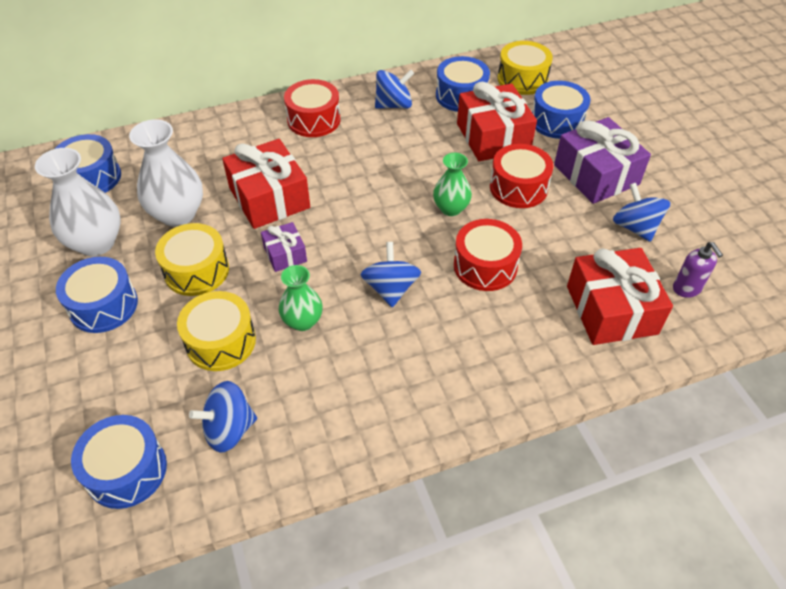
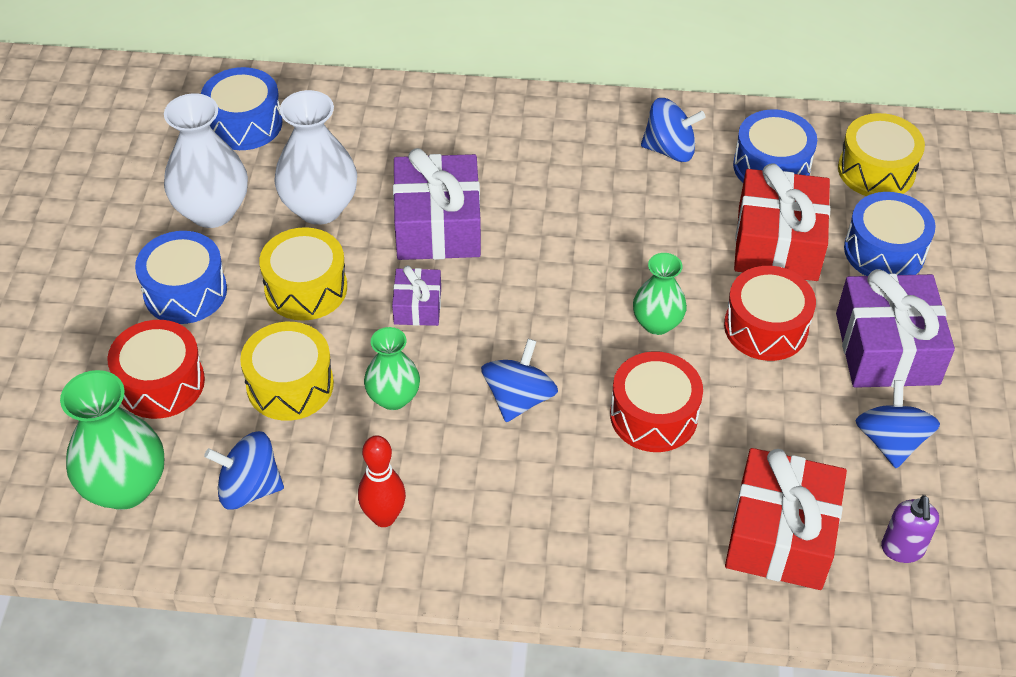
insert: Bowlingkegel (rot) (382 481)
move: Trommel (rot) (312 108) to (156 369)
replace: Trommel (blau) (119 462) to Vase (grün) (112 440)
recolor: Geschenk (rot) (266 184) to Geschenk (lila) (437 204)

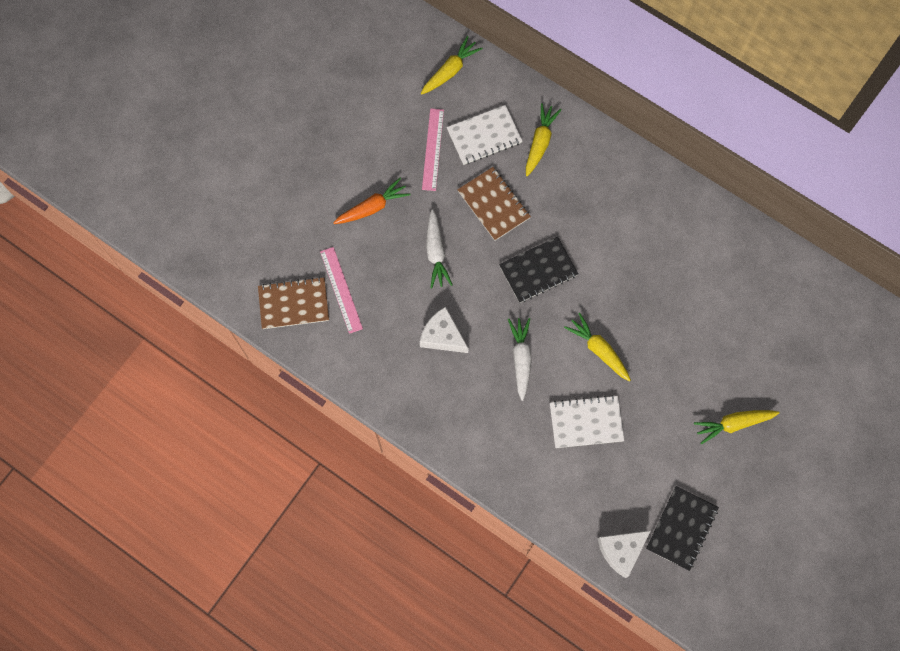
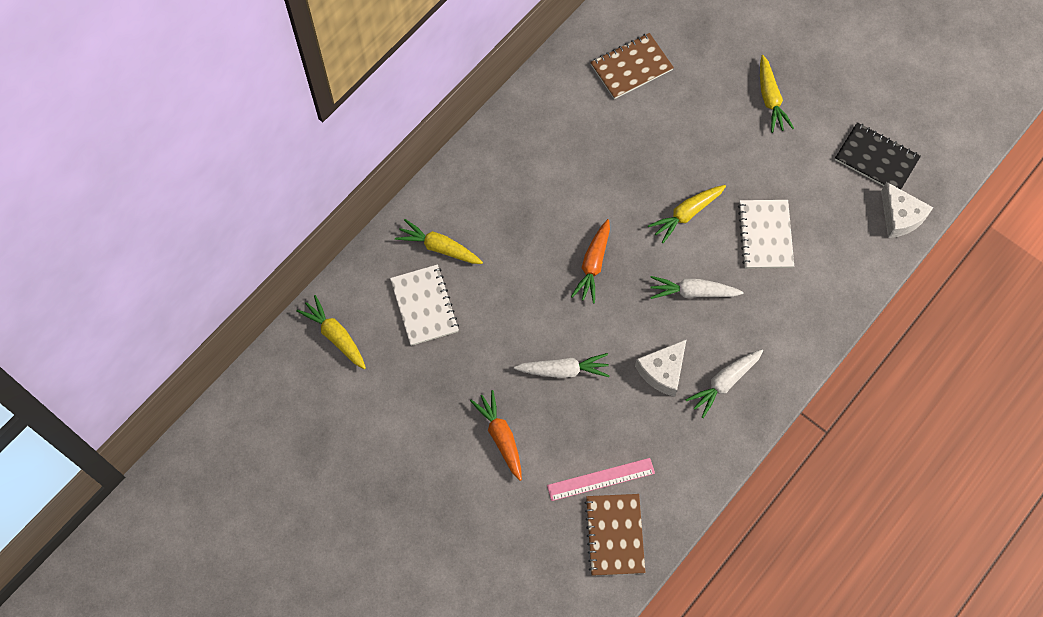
delete: Lineal (rosa) (433 149)
insert: Karotte (weiß) (724 383)
move: Notizbuch (braun) (494 204) to (632 66)
replace: Notizbuch (schwarz) (538 270) to Karotte (orange) (590 261)

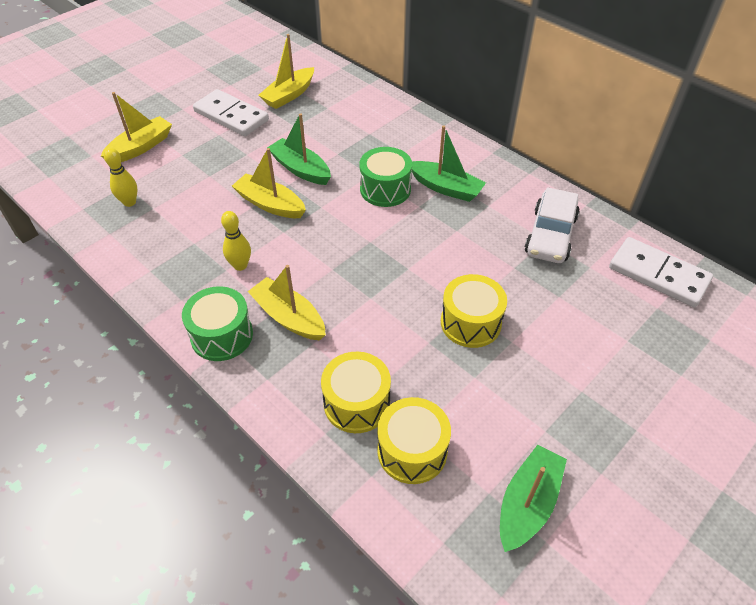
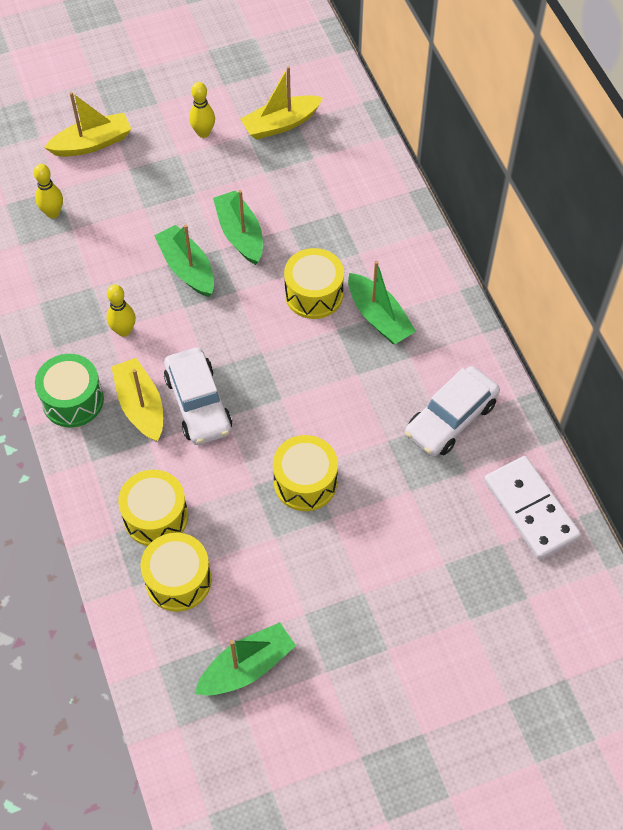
insert: Auto (weiß) (198 396)
replace: Dominostein (weiß) (231 112) to Bowlingkegel (gelb) (202 110)
recolor: Boot (gelb) (269 183) to Boot (grün) (184 260); Trommel (grün) (385 177) to Trommel (gelb) (314 283)

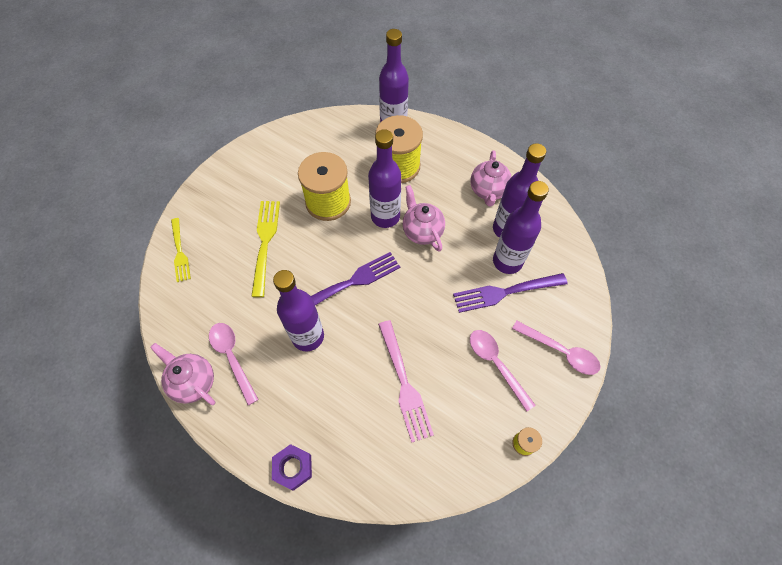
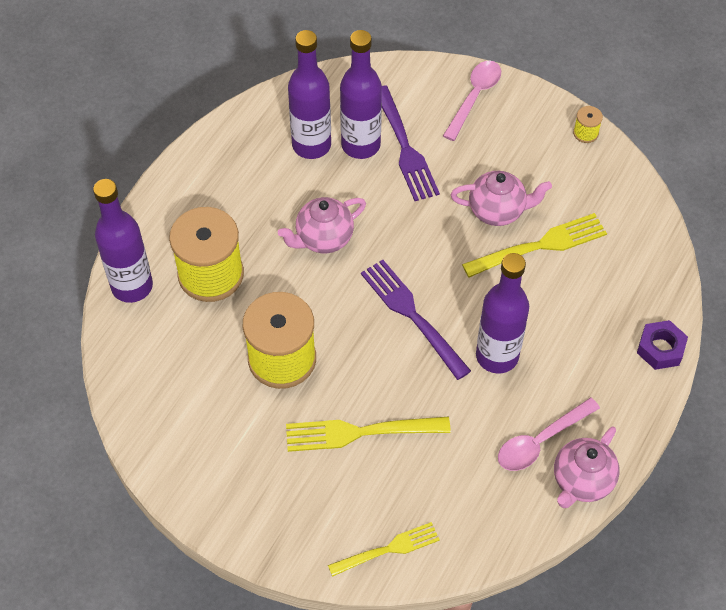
delete: Flasche (lila) (384 178); Löffel (rosa) (503 370)
move: Teekanne (rosa) (491 178) to (501 198)
recolor: Gabel (rosa) (406 381) to Gabel (gelb) (534 245)

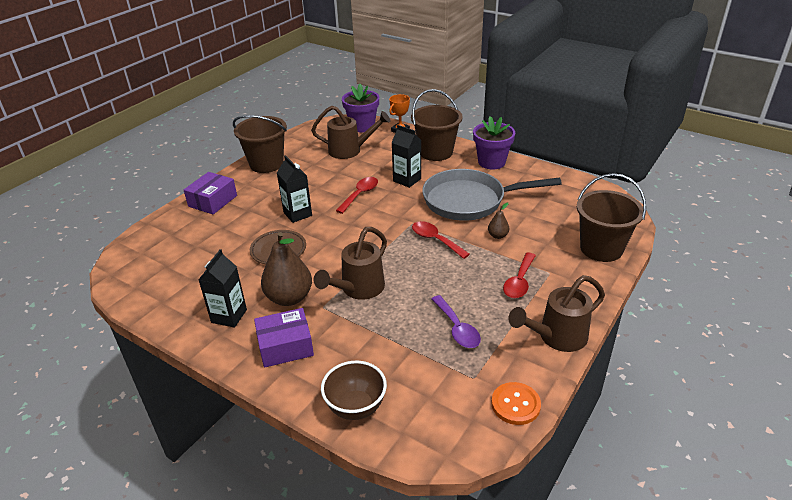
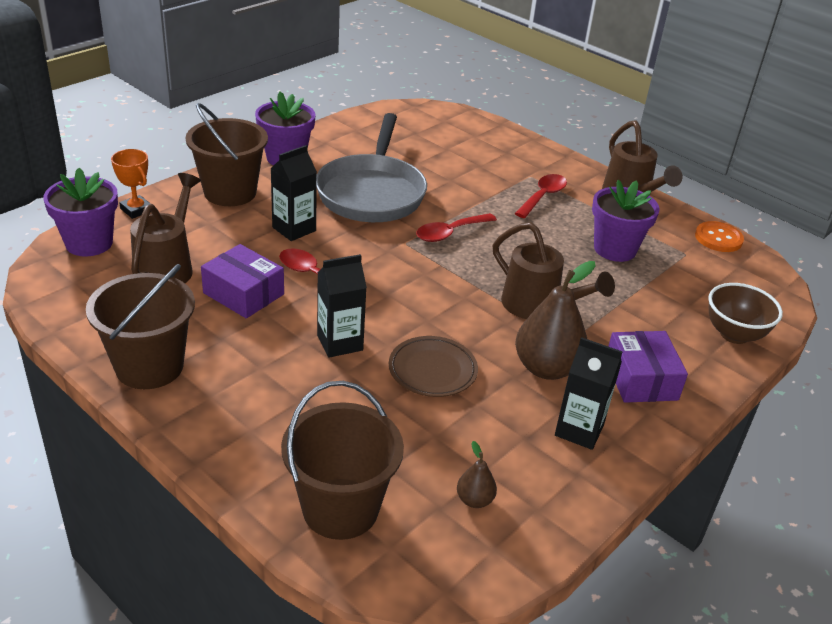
move: Schachtel (lila) (210 193) to (242 281); Birne (braun) (498 221) to (477 474); Eimer (braun) (611 217) to (342 460)
replace: Löffel (lila) (456 321) to Blumentopf (lila) (626 221)
rotate: Löffel (rot) (519 275) = (541 196) 90 degrees counterclockwise

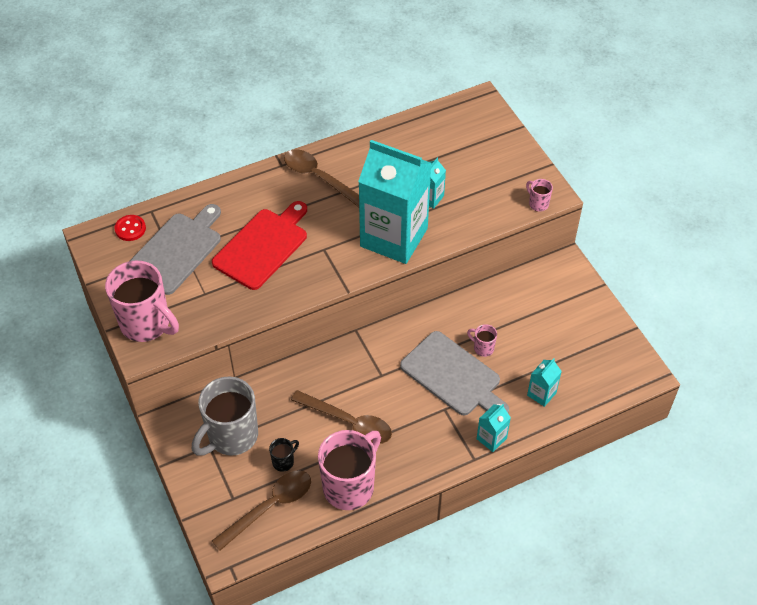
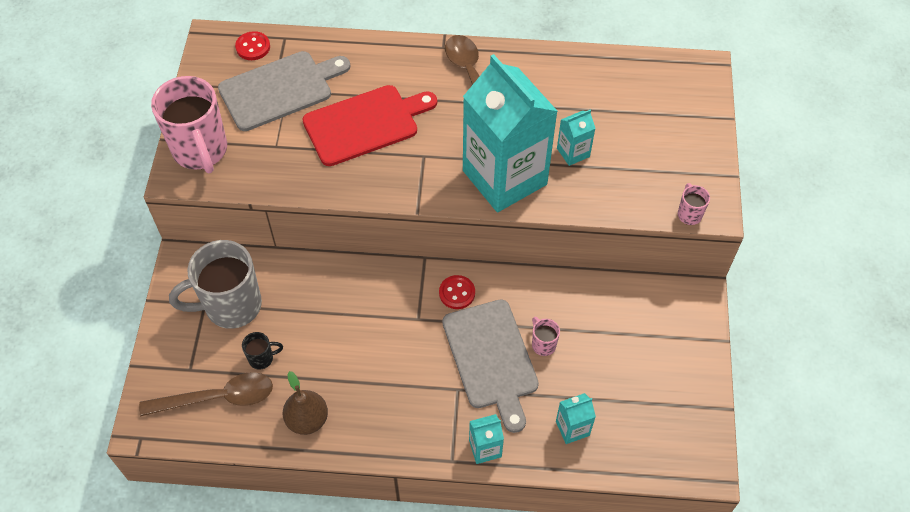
delete: Löffel (braun) (341 417)
insert: Knopf (rot) (457 292)
replace: Tasse (rosa) (349 470) to Birne (braun) (305 403)

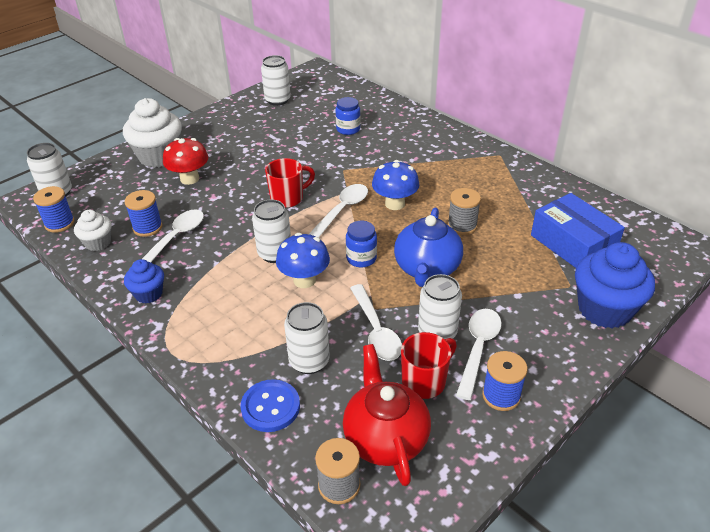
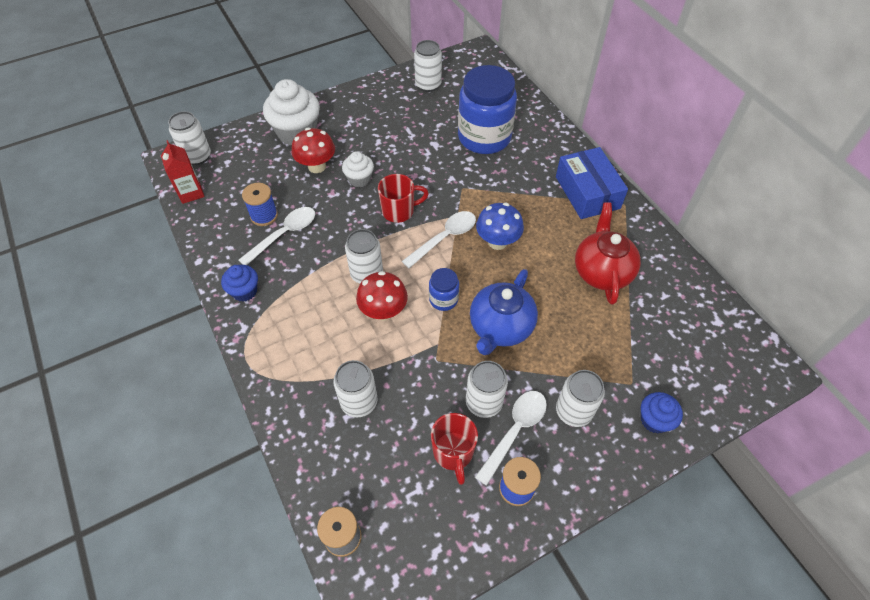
delete: Knopf (blau) (270 405); Löffel (weiß) (376 322); Garnrolle (grau) (464 211)
insert: Dose (weiß) (580 398)
move: Muffin (weiß) (93 230) to (358 169); Teekanne (rot) (387 415) to (608 253); Schachtel (blau) (578 230) to (592 183)
replace: Garnrolle (blau) (53 209) to Getränkekarton (rot) (183 172)
recolor: Pilz (blau) (303 260) to Pilz (rot) (382 296)
rotate: Tasse (rot) (429 365) = (454 449) 105 degrees clockwise
resize: Einmachglas (blau) (348 116) = (487 109) x2.20; Muffin (blau) (615 285) = (662 413) x0.54

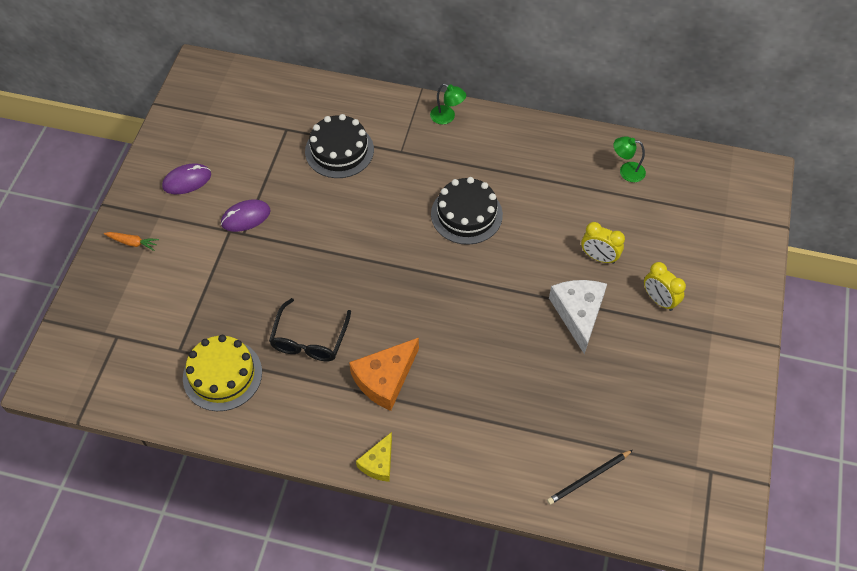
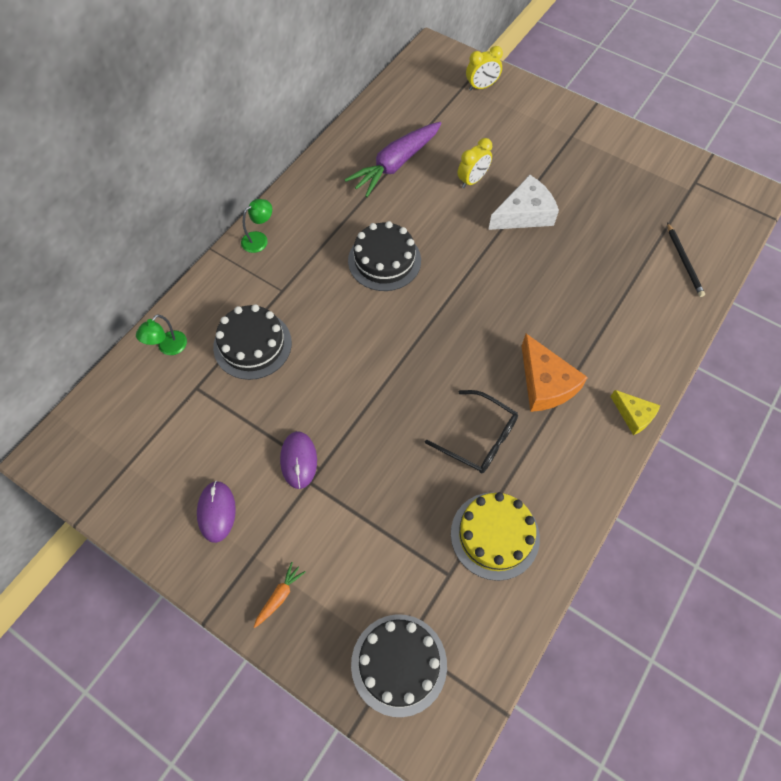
insert: Karotte (lila) (393 159); Kuchen (schwarz) (399 665)
move: Lampe (grün) (630 159) to (161 334); Wecker (gelb) (665 286) to (484 68)
rotate: Käse (weiß) (578 317) = (523 202) 135 degrees clockwise

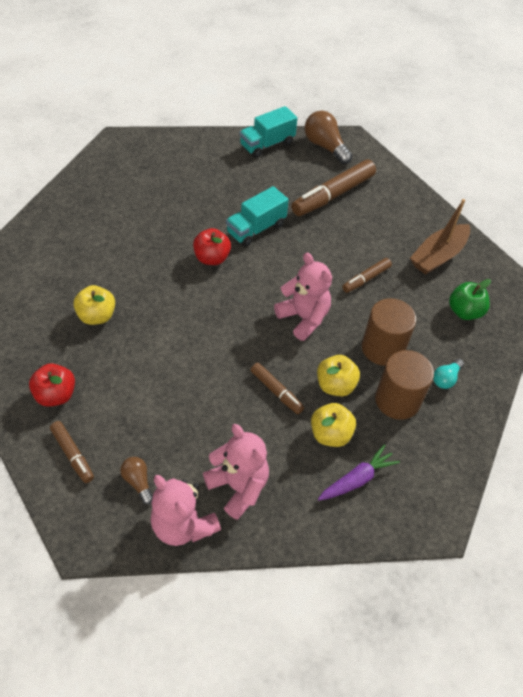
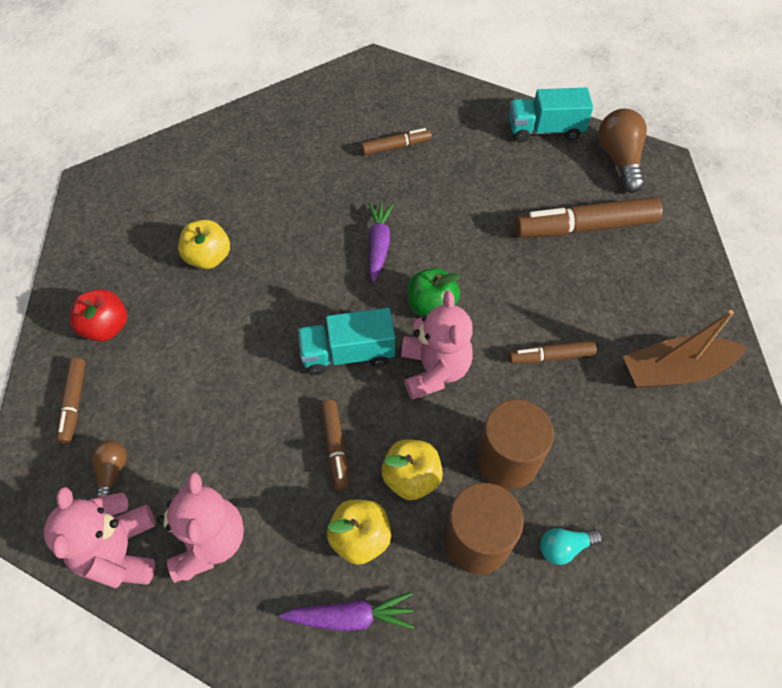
insert: Filzstift (braun) (396 142)
move: Lastwagen (türkis) (257 216) to (346 341); Apfel (grün) (470 299) to (434 292)
replace: Apfel (rot) (212 246) to Karotte (lila) (381 242)

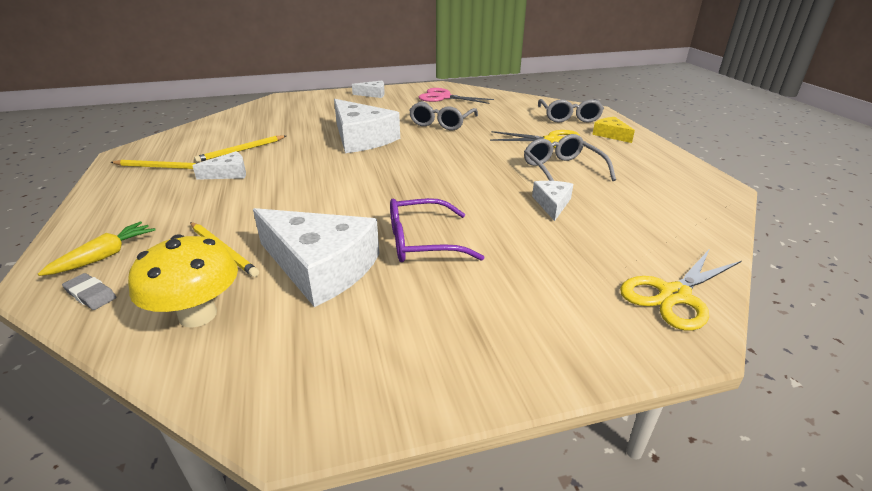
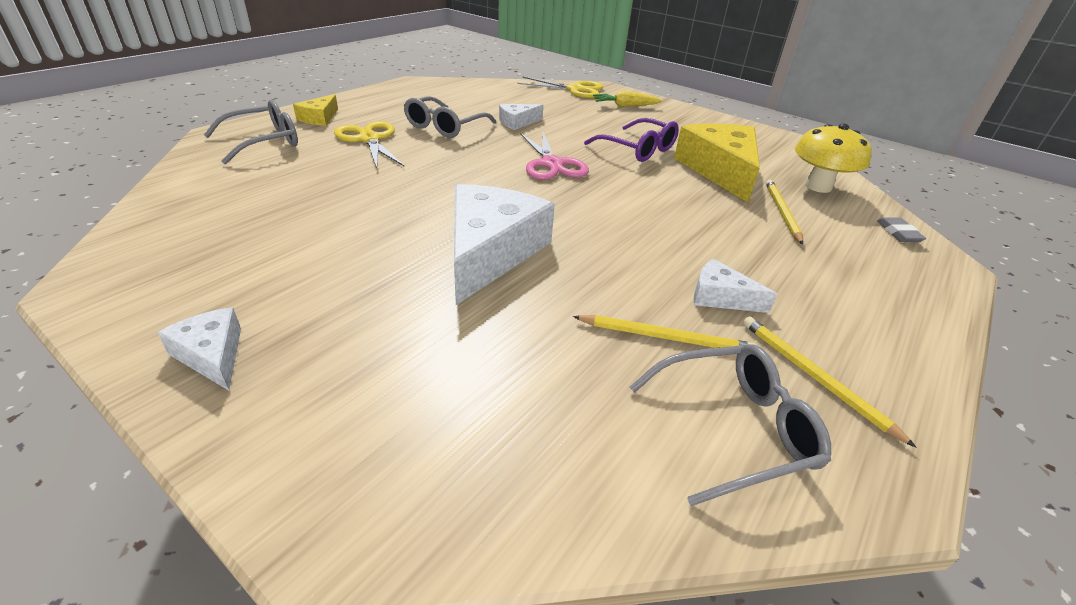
move: Karotte (gelb) (96 248) to (627 99); Brille (grau) (443 115) to (730 425); Schere (rosa) (456 96) to (554 156)
recolor: Käse (weiß) (316 257) to Käse (gelb) (717 163)

